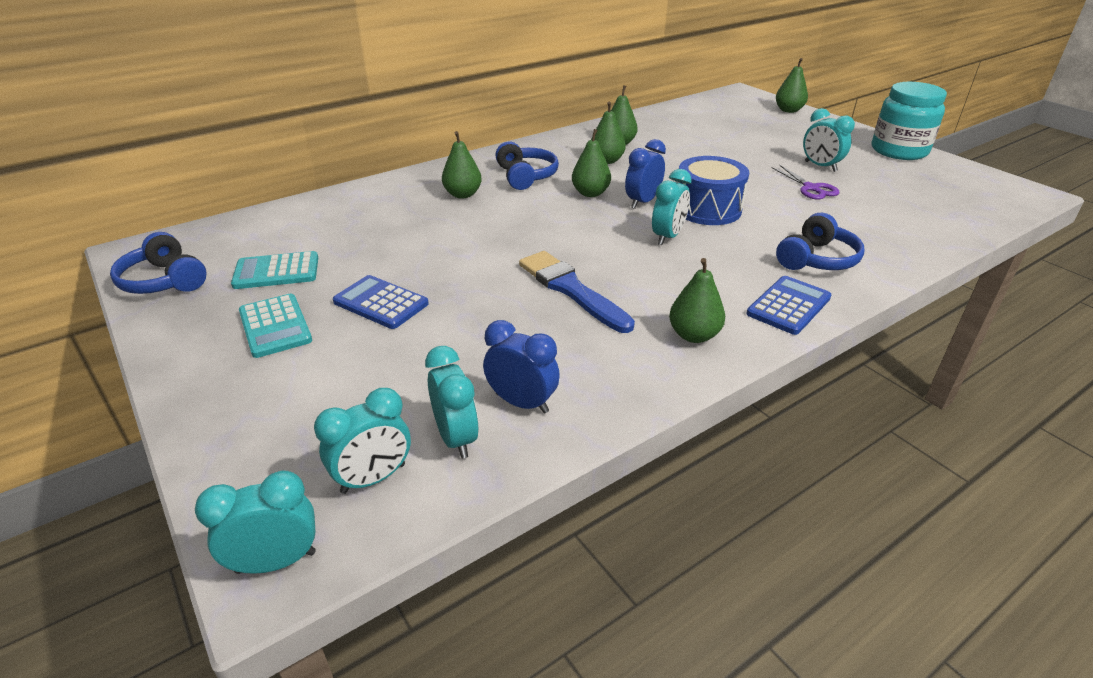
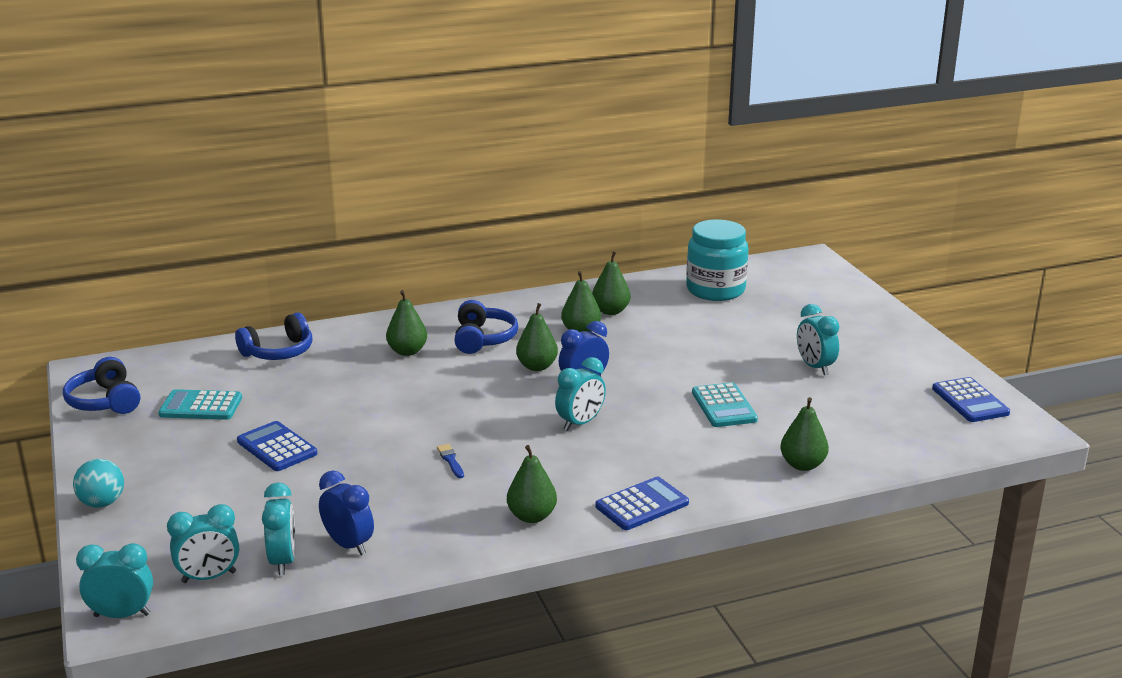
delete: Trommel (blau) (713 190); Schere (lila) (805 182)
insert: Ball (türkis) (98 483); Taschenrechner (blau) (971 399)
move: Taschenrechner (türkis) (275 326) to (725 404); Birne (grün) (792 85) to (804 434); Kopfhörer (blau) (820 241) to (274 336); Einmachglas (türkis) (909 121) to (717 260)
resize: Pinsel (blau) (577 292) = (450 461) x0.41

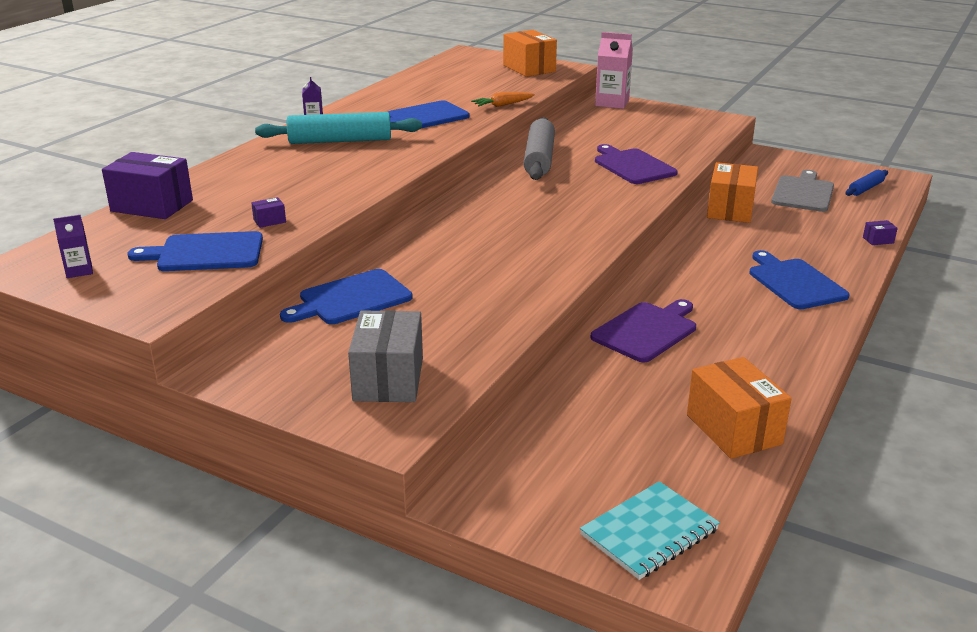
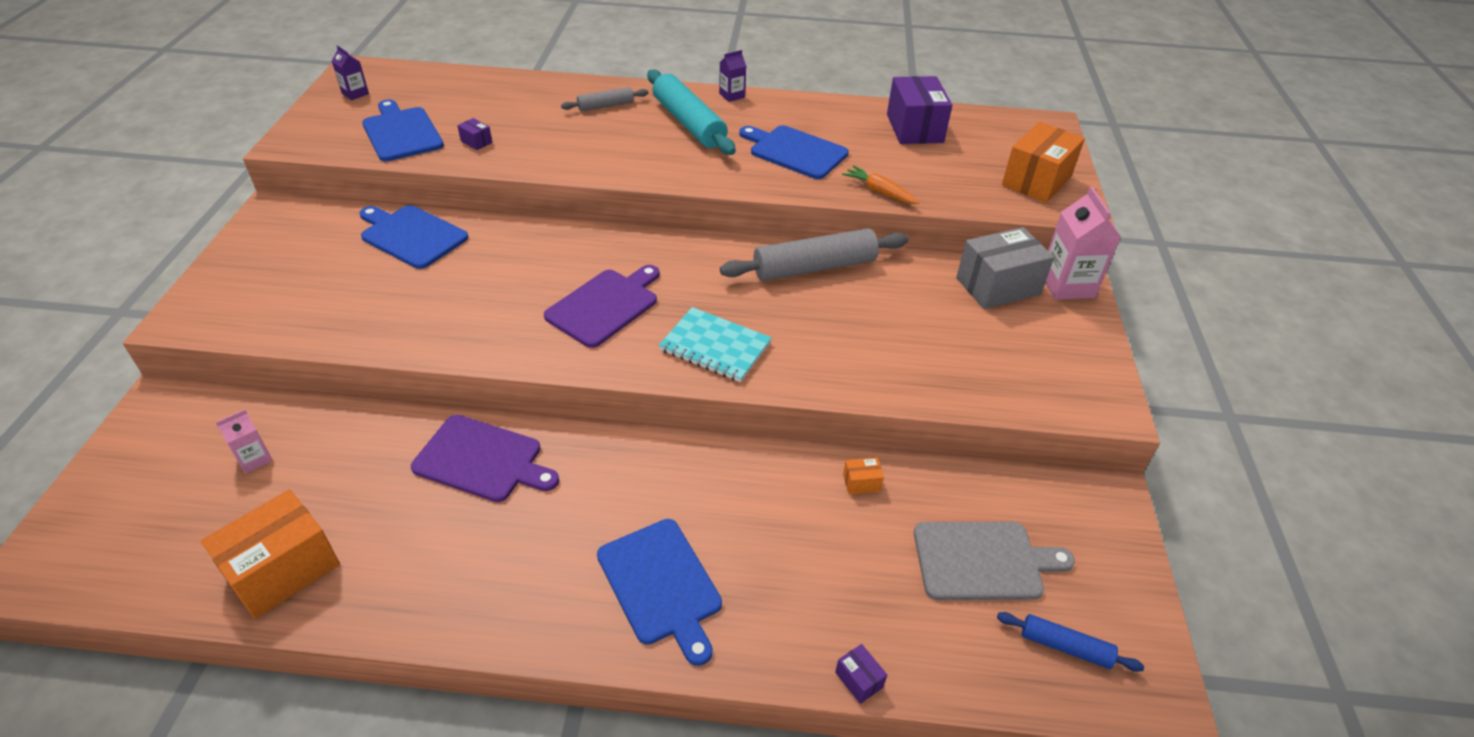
insert: Getränkekarton (rosa) (244 441); Nudelholz (grau) (604 99)
move: Schachtel (lila) (147 185) to (919 110); Schachtel (grau) (385 356) to (1005 268); Notizbuch (türkis) (650 530) to (715 344); Schneidebrett (lila) (636 164) to (602 306)
rotate: Schneidebrett (blau) (799 279) = (659 592) 105 degrees clockwise
resize: Schachtel (orange) (732 192) = (863 475) x0.42

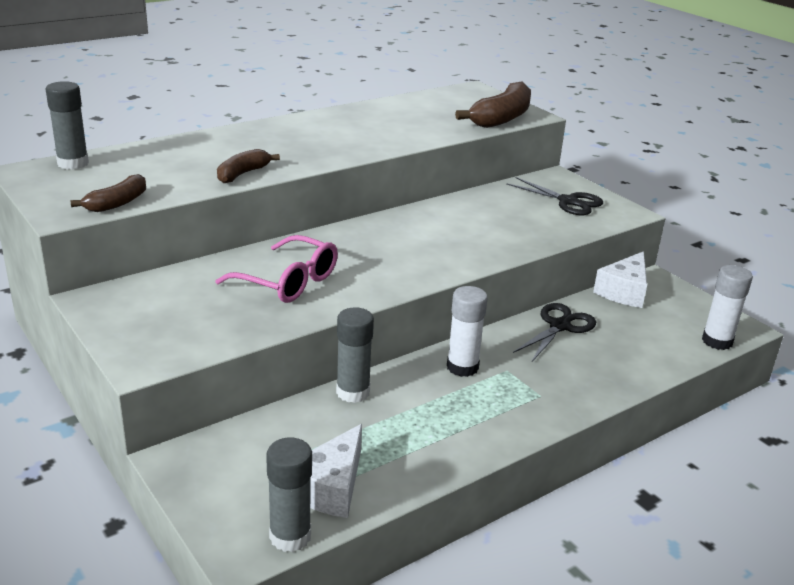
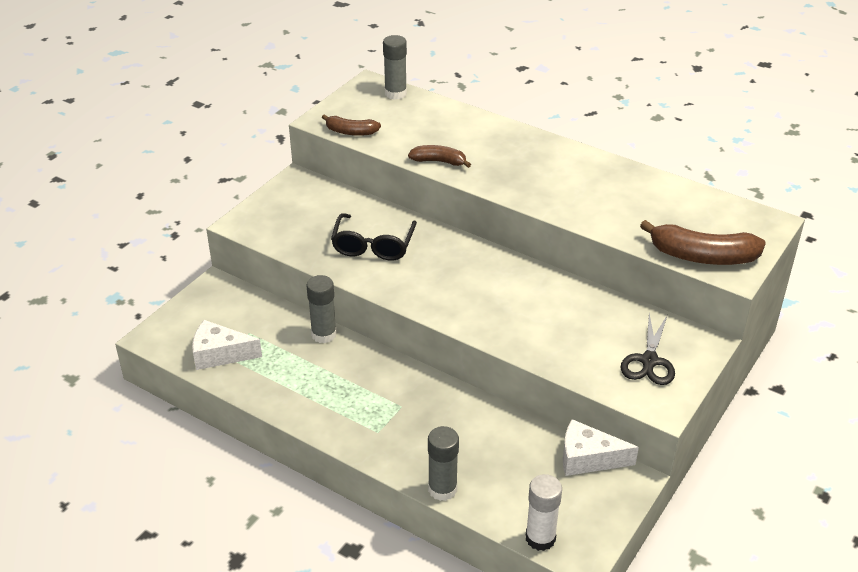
delete: Klebestift (weiß) (467 331); Schere (schwarz) (554 332)
move: Klebestift (grau) (289 495) to (443 463)
recolor: Brille (rosa) (276 269) to Brille (schwarz) (374 236)

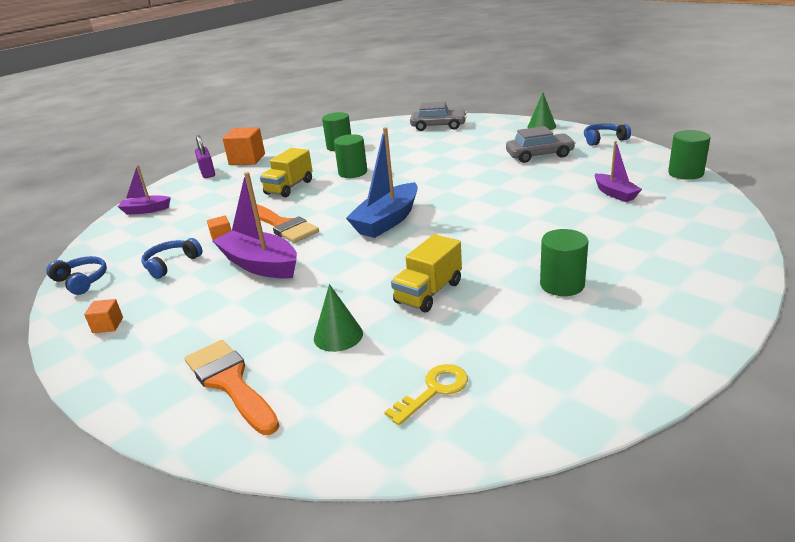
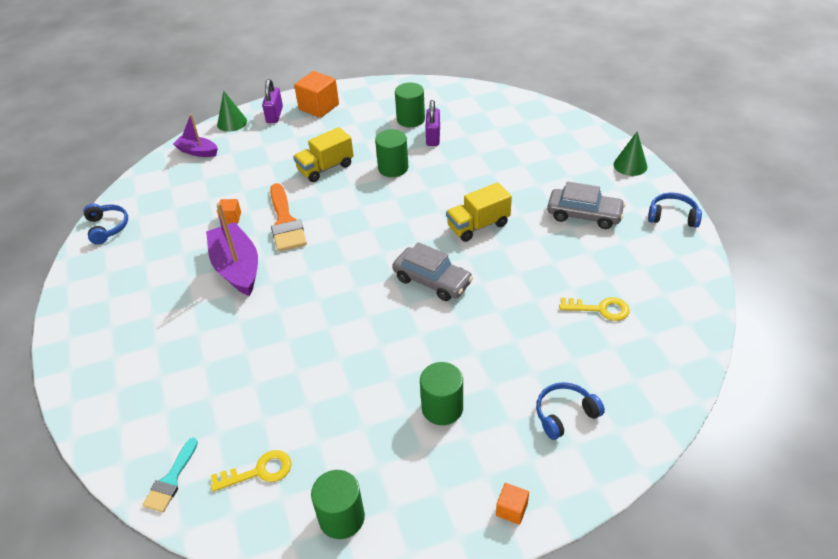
delete: Pinsel (orange) (232 387); Boot (blau) (382 182)
insert: Pinsel (türkis) (170 475); Vorhängeschloss (lila) (432 123)
move: Kubus (orange) (103 316) to (512 504); Kopfhörer (blau) (172 258) to (570 411); Kegel (grün) (338 318) to (232 111); Lastwagen (gelb) (426 273) to (479 212); Auto (grau) (438 116) to (432 271); Vollzylinder (grün) (689 155) to (338 504)
replace: Boot (lila) (618 171) to Schlüssel (gelb) (594 309)

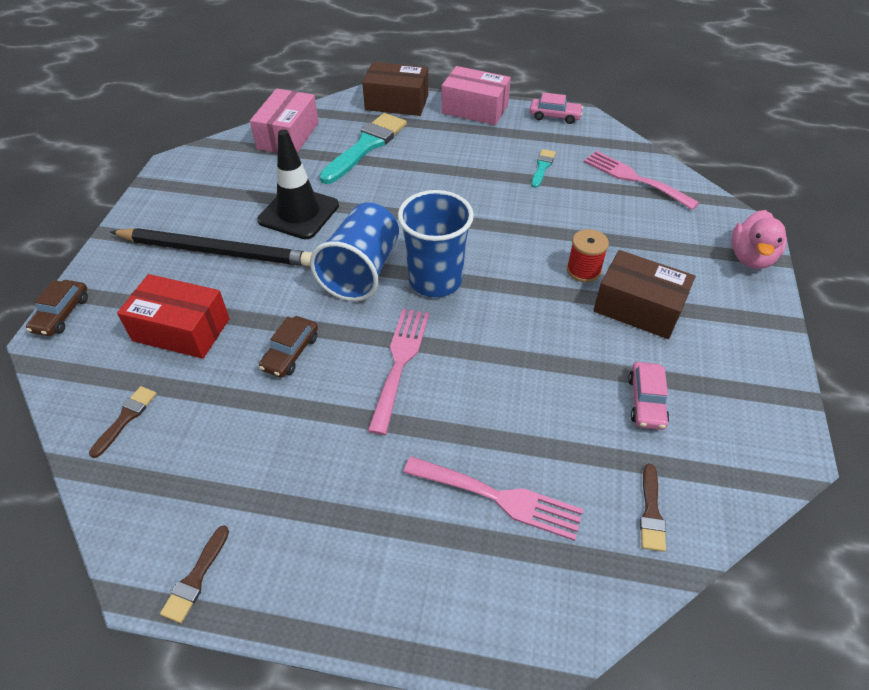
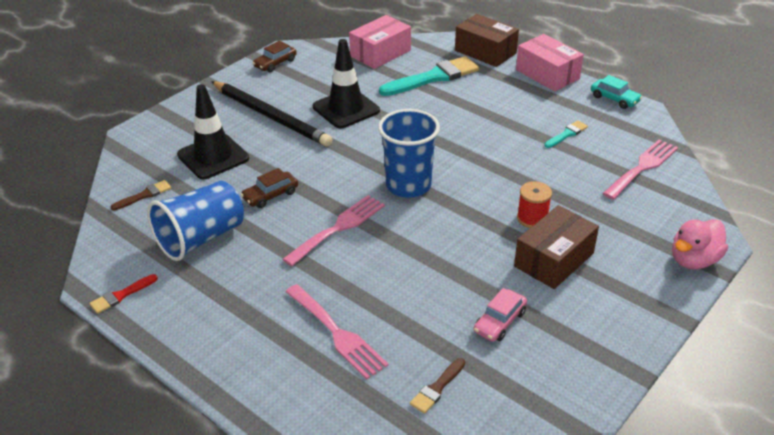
move: Auto (braun) (57 308) to (275 56); Becher (blau) (354 252) to (195 221)
replace: Schachtel (rot) (173 316) to Leitkegel (schwarz) (213 131)
recolor: Pinsel (braun) (194 574) to Pinsel (rot) (124 294); Auto (rosa) (556 108) to Auto (türkis) (616 92)
rotate: Gabel (rosa) (641 180) = (640 170) 60 degrees clockwise; Schachtel (braun) (644 294) = (556 247) 75 degrees clockwise

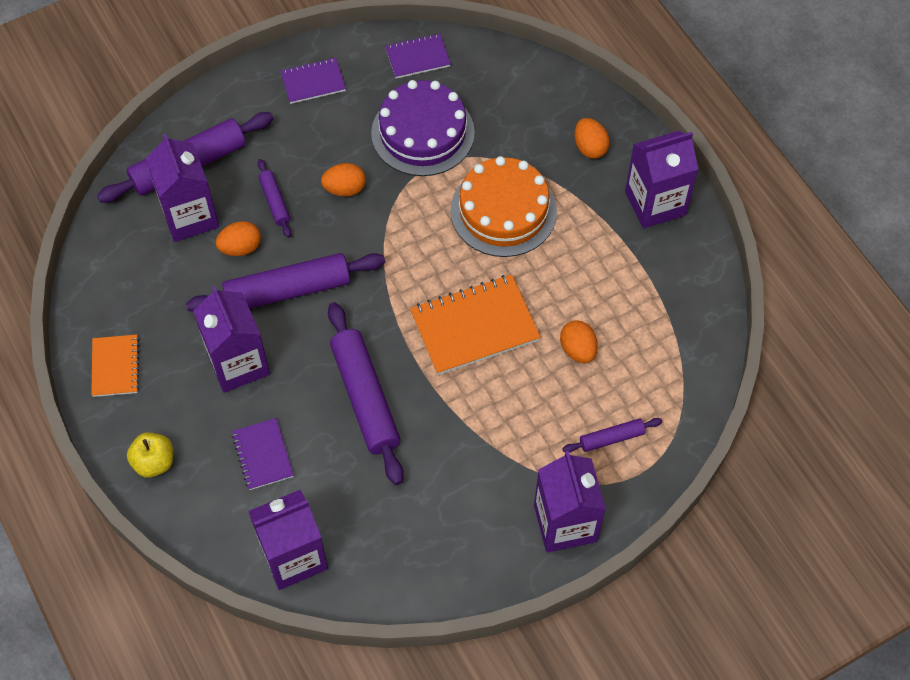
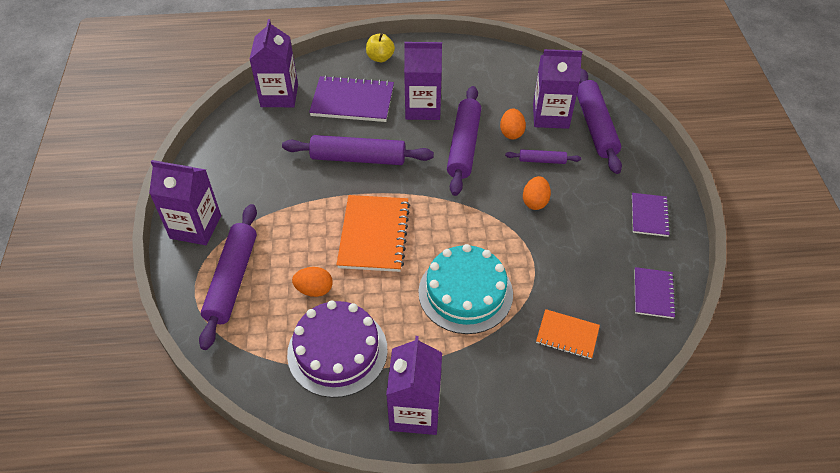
delete: Ei (orange) (592 138)
move: Notizbuch (orange) (115 365) to (568 334); Kuchen (lila) (423 128) to (337 349)
recolor: Kuchen (orange) (503 206) to Kuchen (türkis) (465 289)
resize: Notizbuch (lila) (263 454) = (351 98) x1.74; Nudelholz (lila) (612 435) = (228 277) x2.01

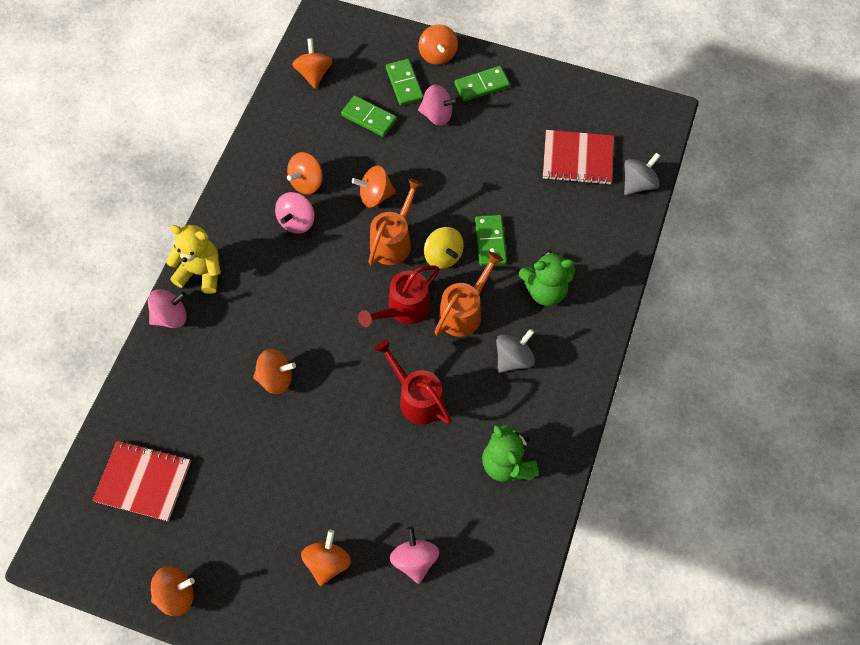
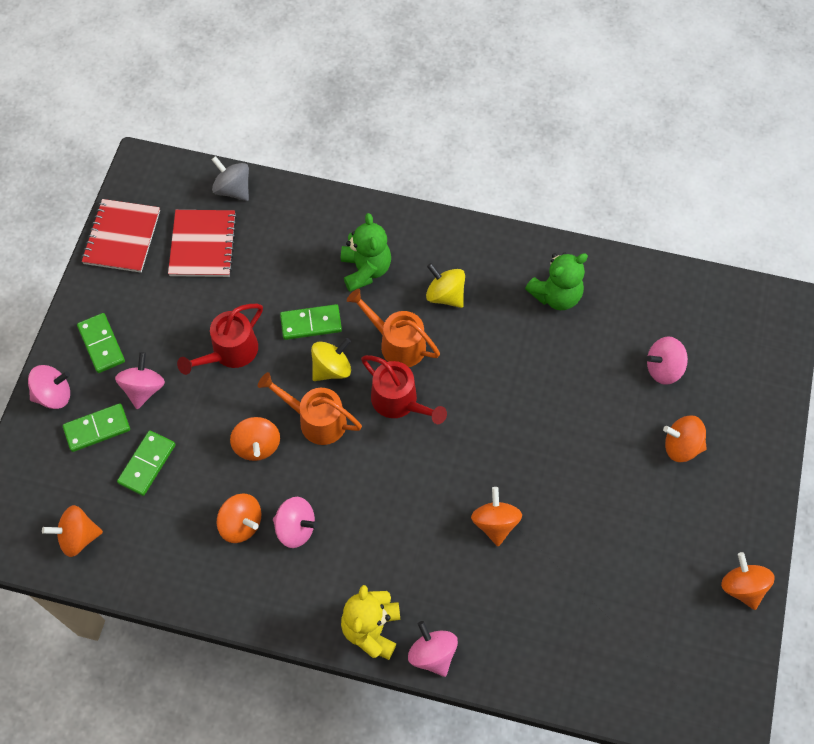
move: Notizbuch (rot) (141 481) to (121 236); Gießkanne (rot) (413 382) to (220 339)
recolor: Kreisel (orange) (438 44) to Kreisel (rosa) (49 387); Kreisel (grau) (515 351) to Kreisel (gelb) (445 285)

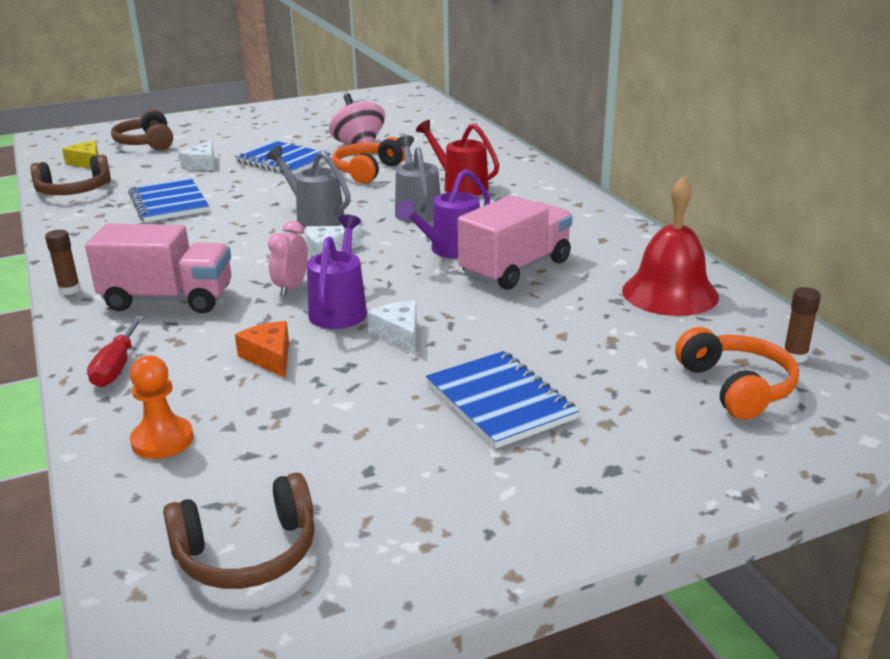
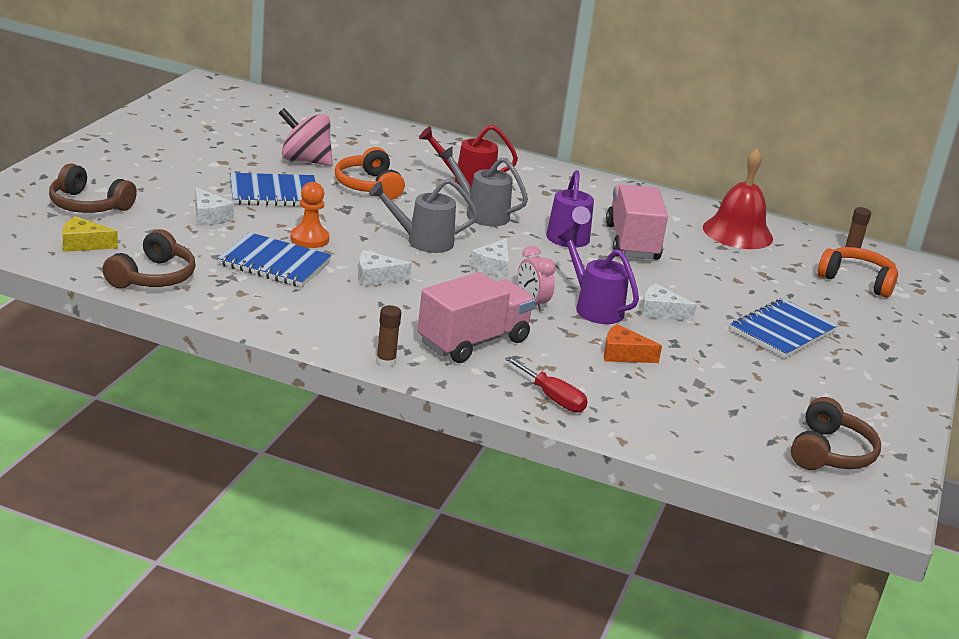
insert: Käse (weiß) (385 268)
move: Bauer (orange) (162 407) to (309 215)
rotate: Notizbuch (blau) (502 400) = (784 328) 60 degrees counterclockwise

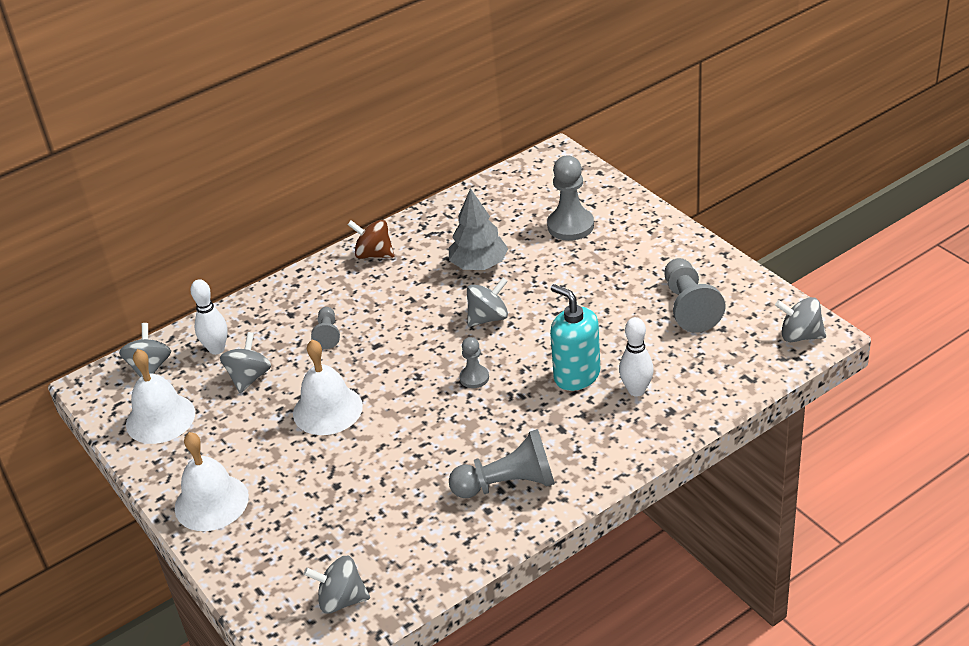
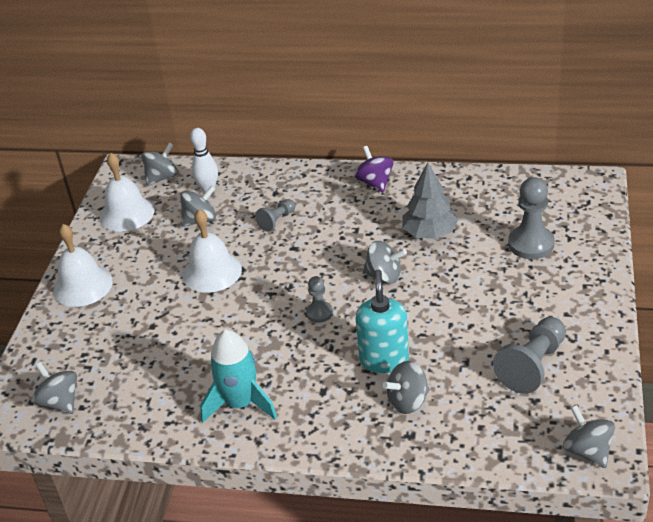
replace: Bauer (grau) (502 463) to Rakete (türkis) (238 376); Bowlingkegel (weiß) (636 357) to Kreisel (grau) (406 387)
recolor: Kreisel (braun) (371 239) to Kreisel (lila) (373 169)

